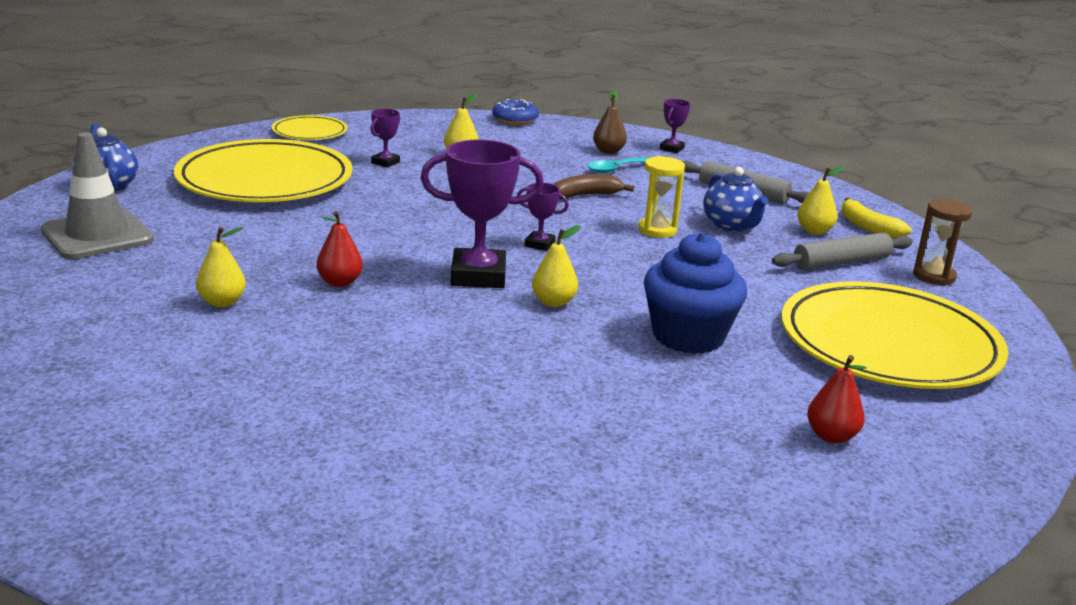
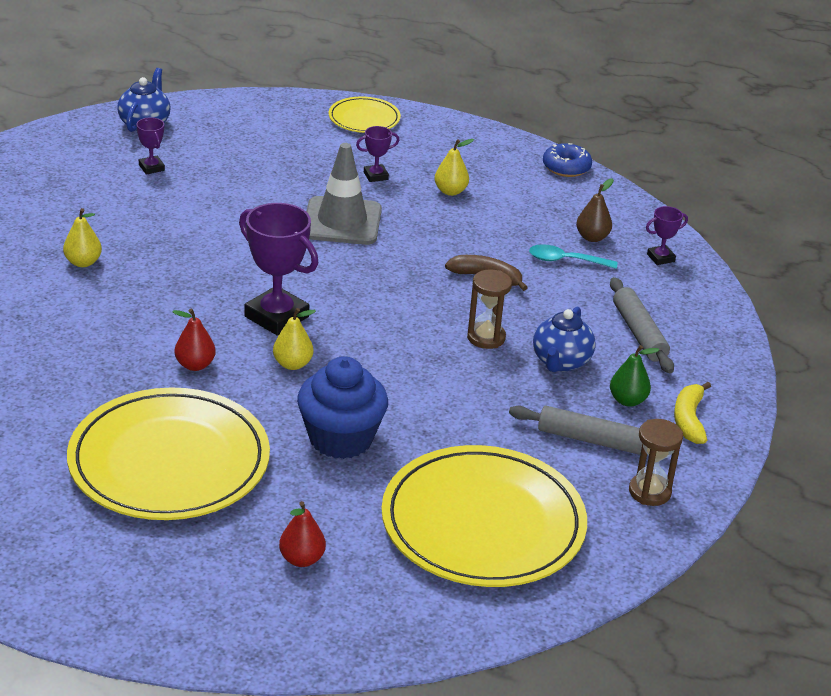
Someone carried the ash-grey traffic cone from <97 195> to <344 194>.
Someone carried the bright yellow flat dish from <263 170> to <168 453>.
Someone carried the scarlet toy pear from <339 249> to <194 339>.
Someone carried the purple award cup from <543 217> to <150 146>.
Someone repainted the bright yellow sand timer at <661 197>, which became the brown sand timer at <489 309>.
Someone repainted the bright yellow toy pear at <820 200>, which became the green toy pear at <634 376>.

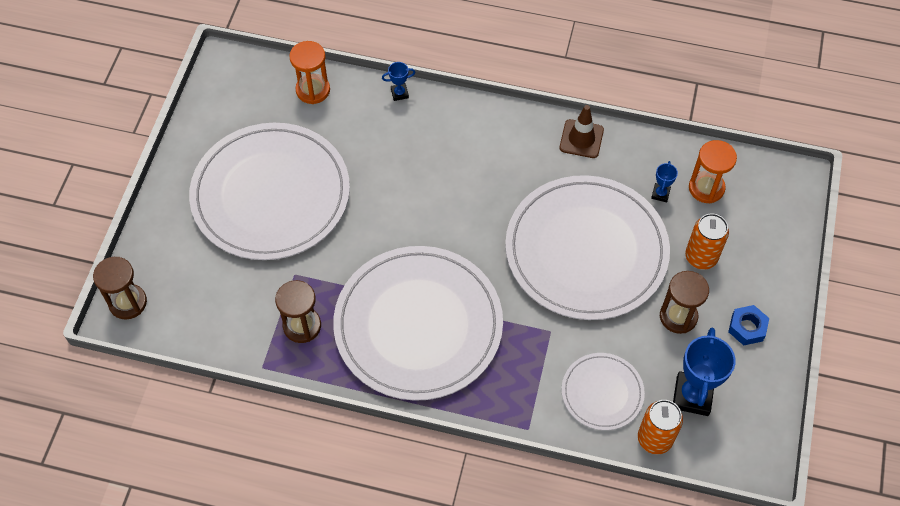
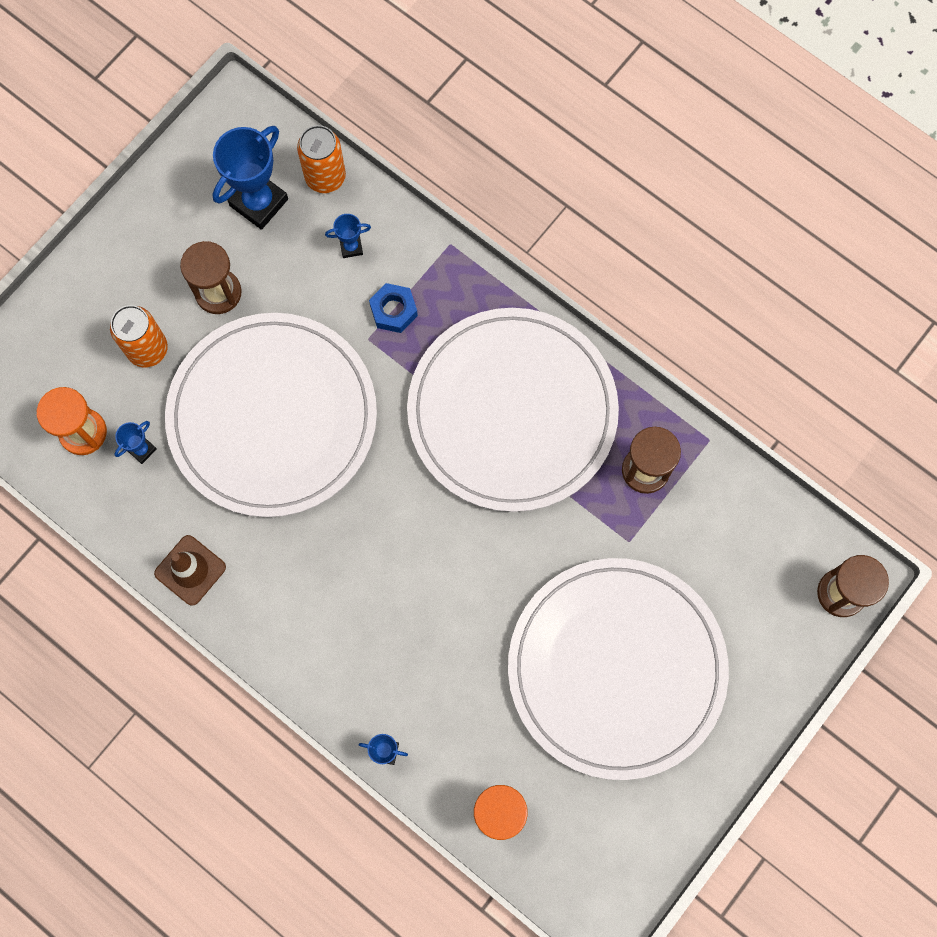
Someone swapped the pure white flat dish at <603 391> for the blue award cup at <348 236>.
Someone carried the blue hex nut from <748 325> to <393 308>.

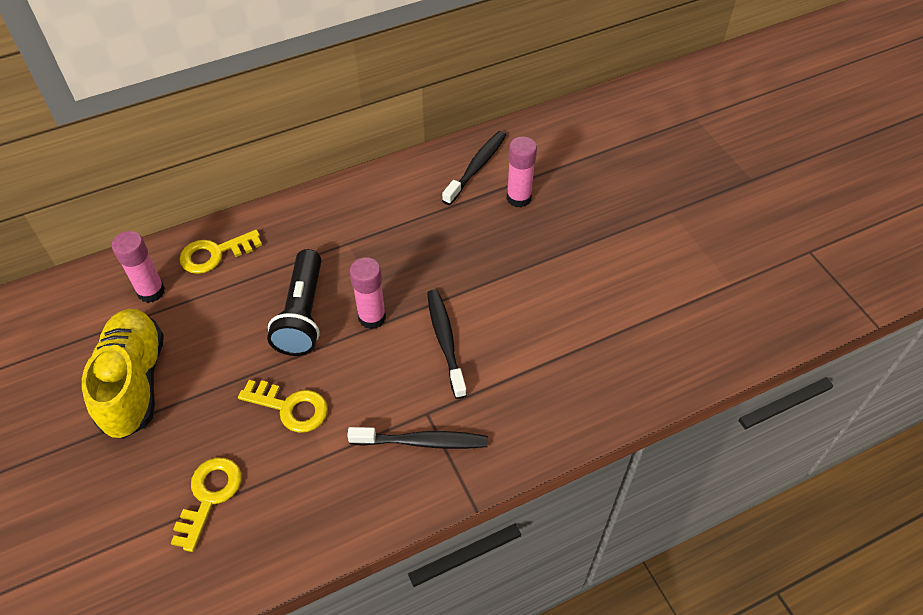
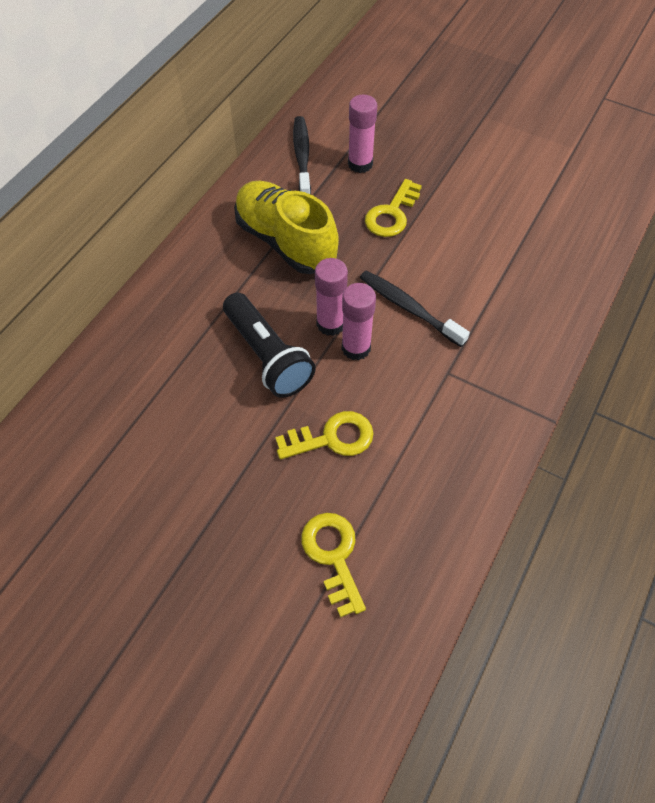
Someone carried the bright yellow shoe from <123 374> to <286 227>.
Someone carried the rose-pink stick of glue from <138 267> to <359 321>.
Someone carried the bright yellow key from <220 252> to <393 208>.
Someone took away the black toothbrush at <417 438>.

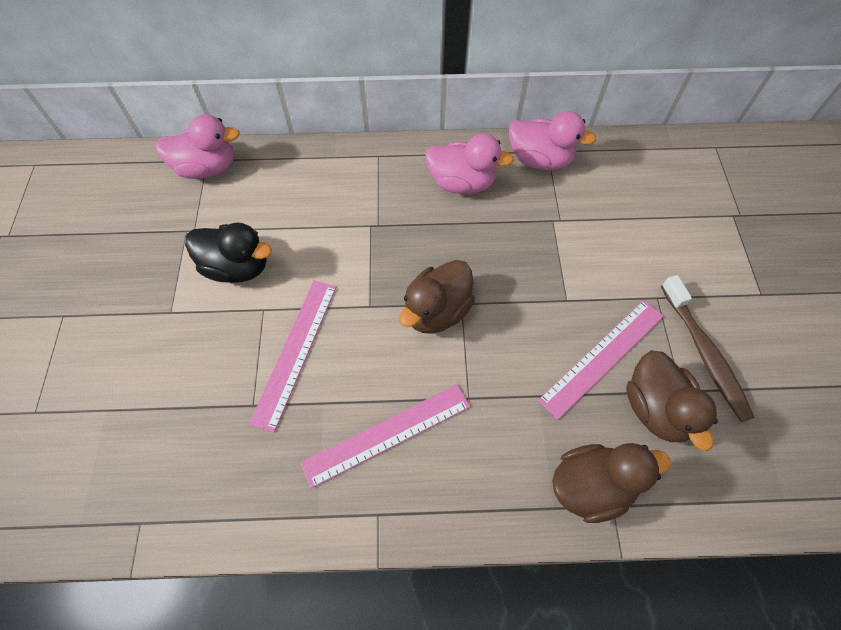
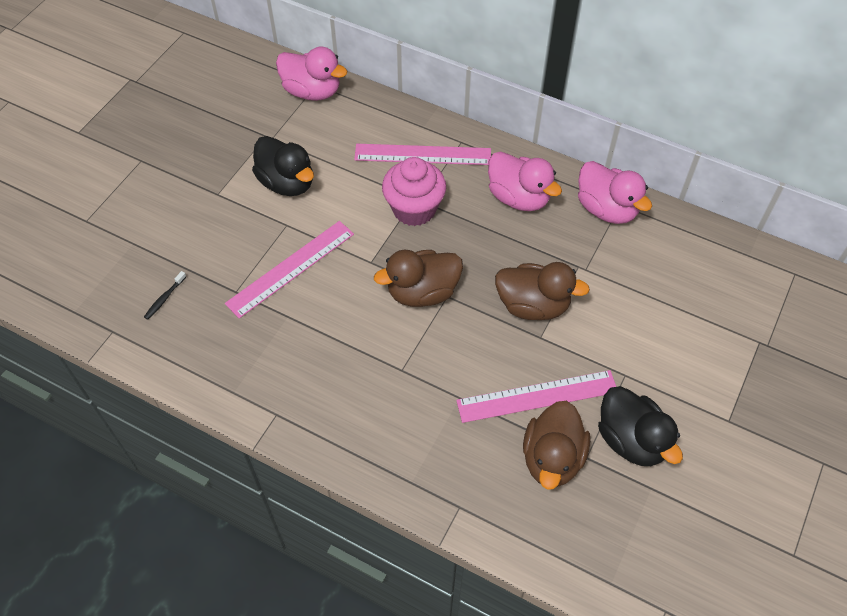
Someone carried the rose-pink measuring stick from <385 436> to <422 154>.
Someone carried the brown duck from <611 483> to <542 291>.
Someone swapped the brown toothbrush at <708 348> for the black duck at <640 426>.
Someone put down the black toothbrush at <165 295>.
Someone put down the rose-pink muffin at <414 191>.

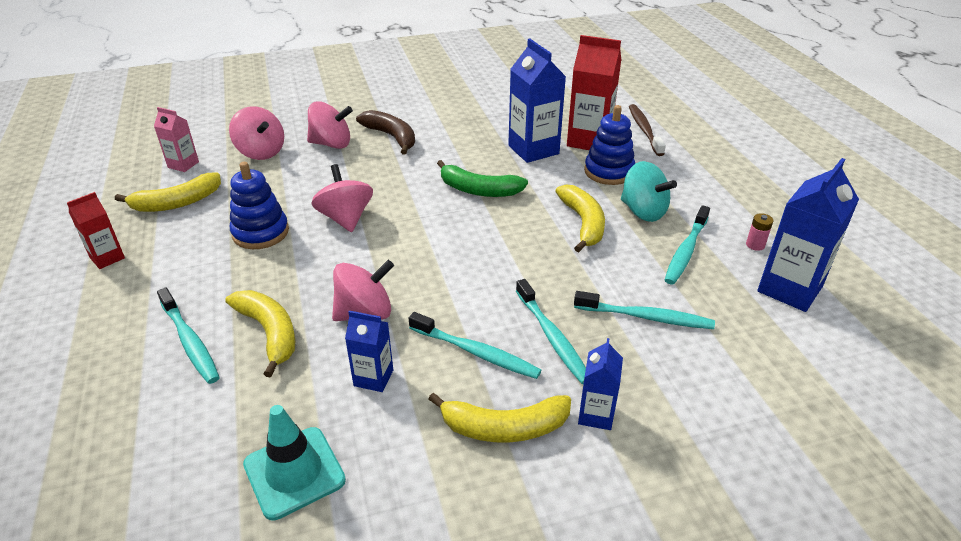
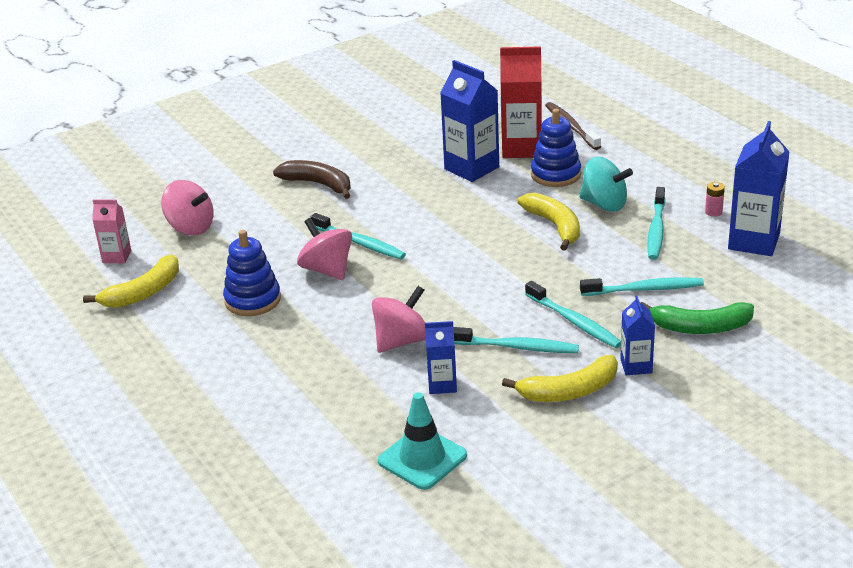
Someone took away the scarlet juice carton at <96 230>.
Someone carried the turquoise toothbrush from <188 336> to <358 236>.
Someone took away the bright yellow banana at <260 334>.
Someone took away the rose-pink toy top at <330 125>.
Someone carried the green banana from <482 178> to <697 318>.

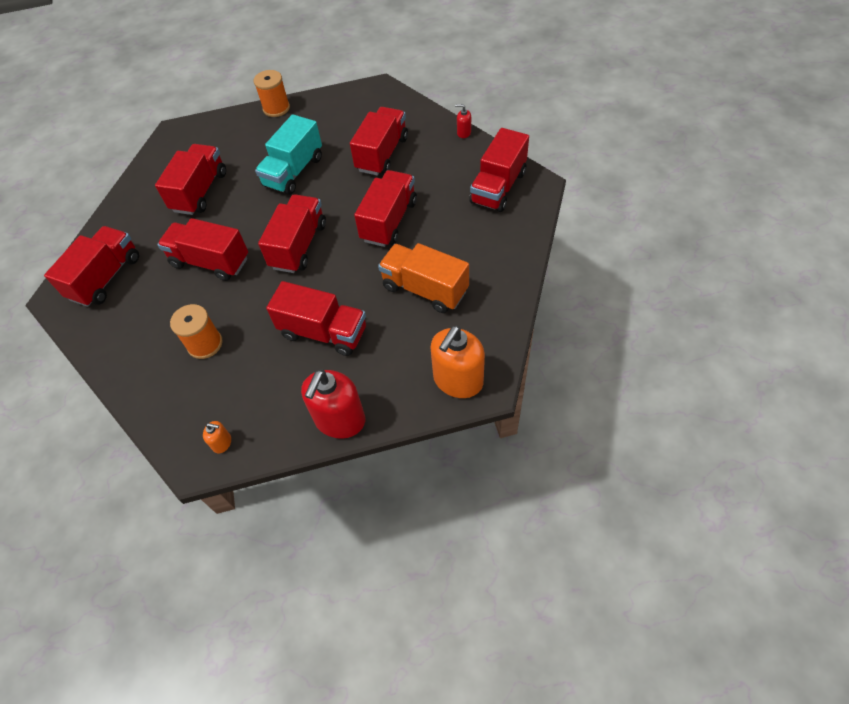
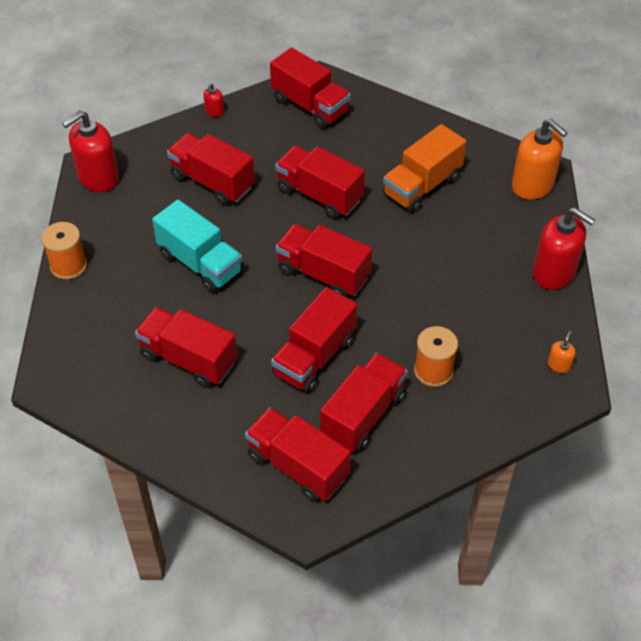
Someone carried the scarlet truck from <316 318> to <364 402>.
Someone put down the scarlet pump bottle at <90 151>.

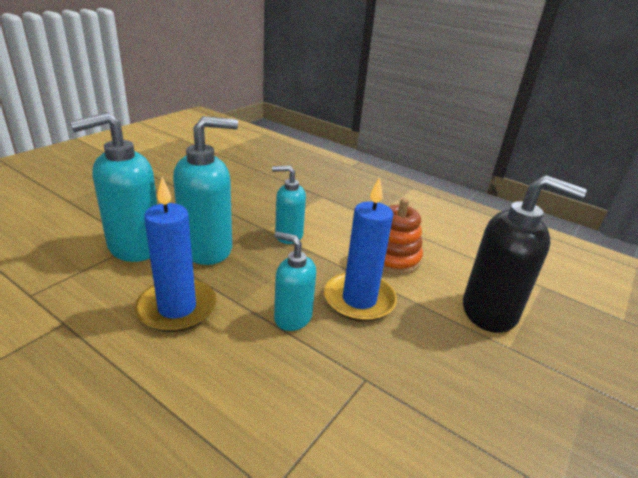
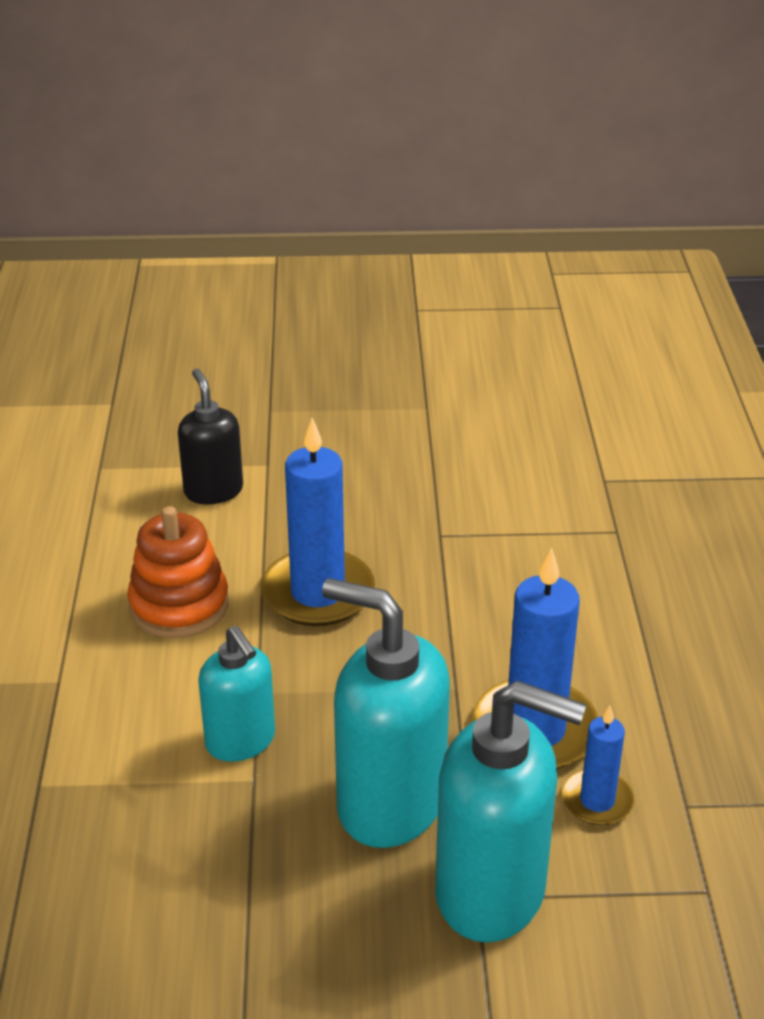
Someone took away the turquoise pump bottle at <295 281>.
Someone scaled the black pump bottle at <524 254> by 0.60.
Someone put down the blue candle at <598 765>.

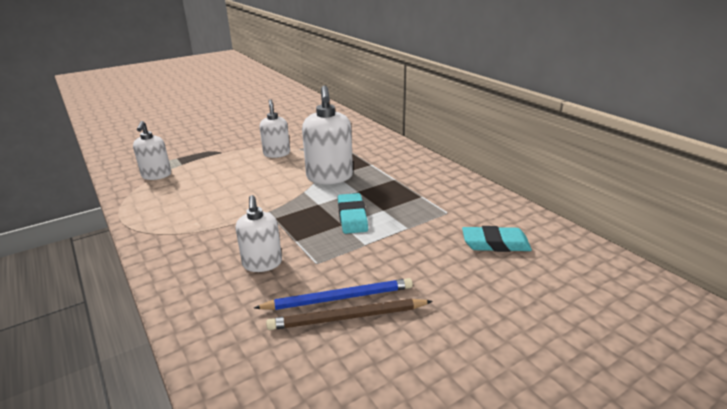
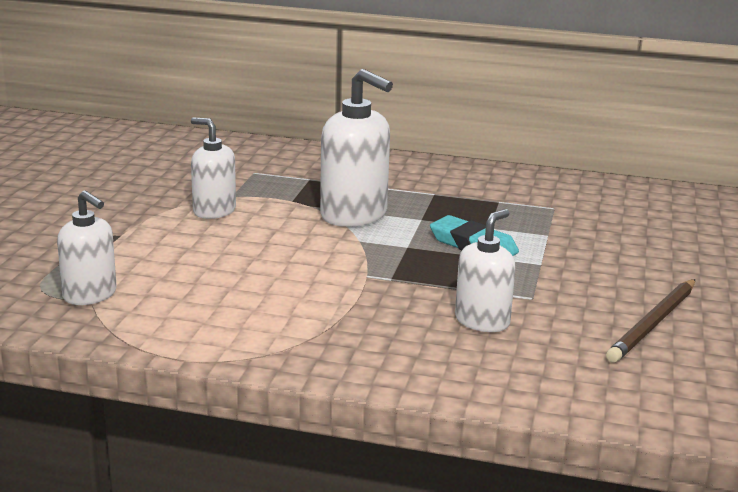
Someone rotated the pure white pump bottle at <259 233> by 90 degrees counterclockwise.
Someone took away the blue pencil at <333 294>.
Someone took away the turquoise gum eraser at <497 239>.

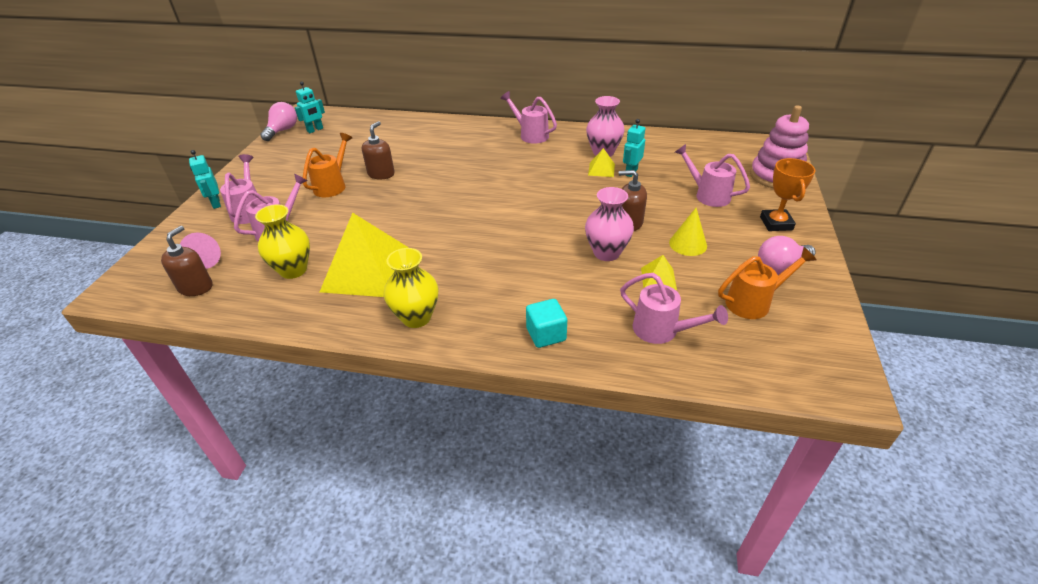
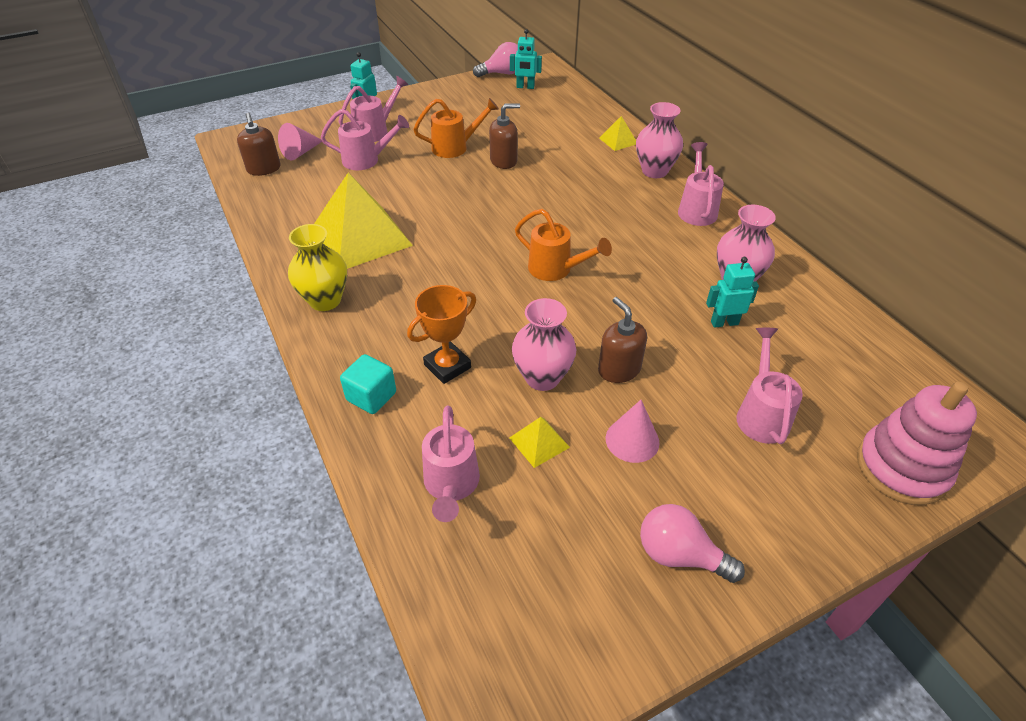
Someone rotated the brown pump bottle at <186 261> by 90 degrees clockwise.
Someone took away the bright yellow flower vase at <282 241>.
Someone carried the bright yellow solid pyramid from <601 162> to <617 133>.
Someone repainted the bright yellow solid cone at <688 232>, which became the rose-pink solid cone at <633 431>.
Someone carried the orange watering can from <767 283> to <563 245>.
Someone carried the orange award cup from <787 194> to <441 334>.
Someone put down the rose-pink flower vase at <659 140>.

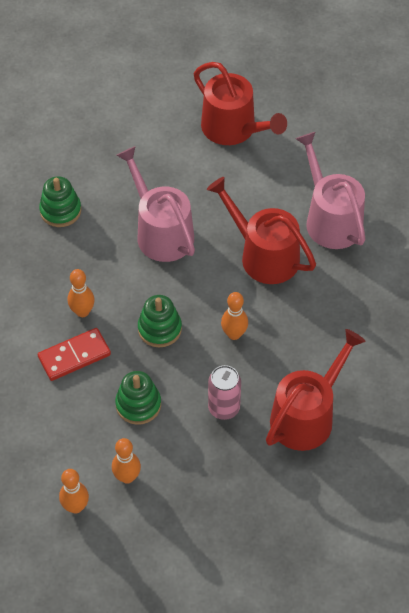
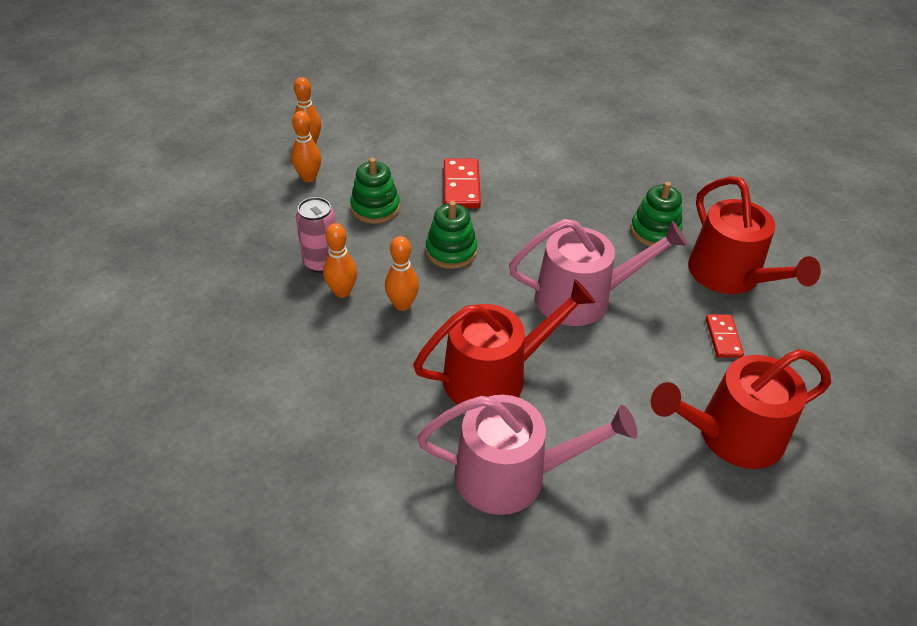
Someone carried the orange bowling pin from <81 293> to <340 260>.
Someone carried the scarlet watering can from <316 390> to <754 235>.
Someone put down the scarlet domino at <725 336>.

